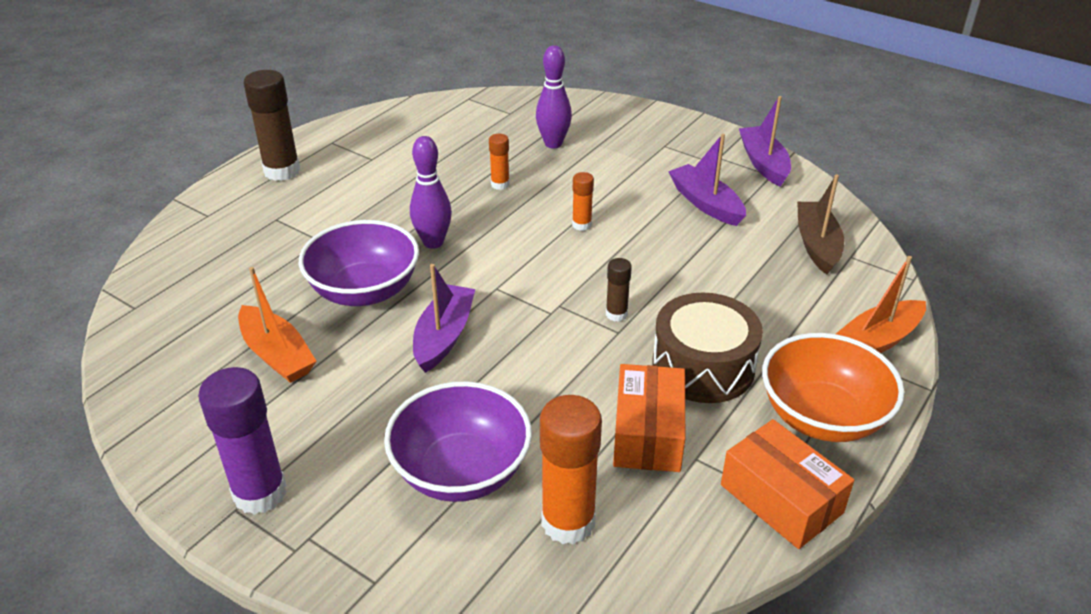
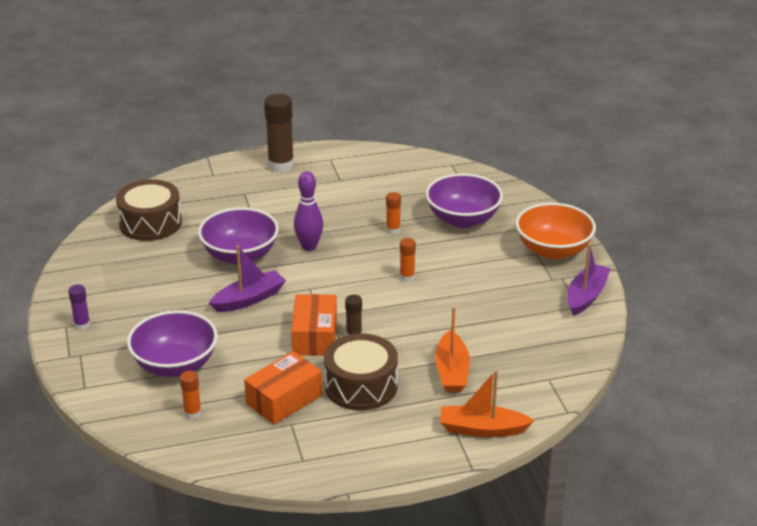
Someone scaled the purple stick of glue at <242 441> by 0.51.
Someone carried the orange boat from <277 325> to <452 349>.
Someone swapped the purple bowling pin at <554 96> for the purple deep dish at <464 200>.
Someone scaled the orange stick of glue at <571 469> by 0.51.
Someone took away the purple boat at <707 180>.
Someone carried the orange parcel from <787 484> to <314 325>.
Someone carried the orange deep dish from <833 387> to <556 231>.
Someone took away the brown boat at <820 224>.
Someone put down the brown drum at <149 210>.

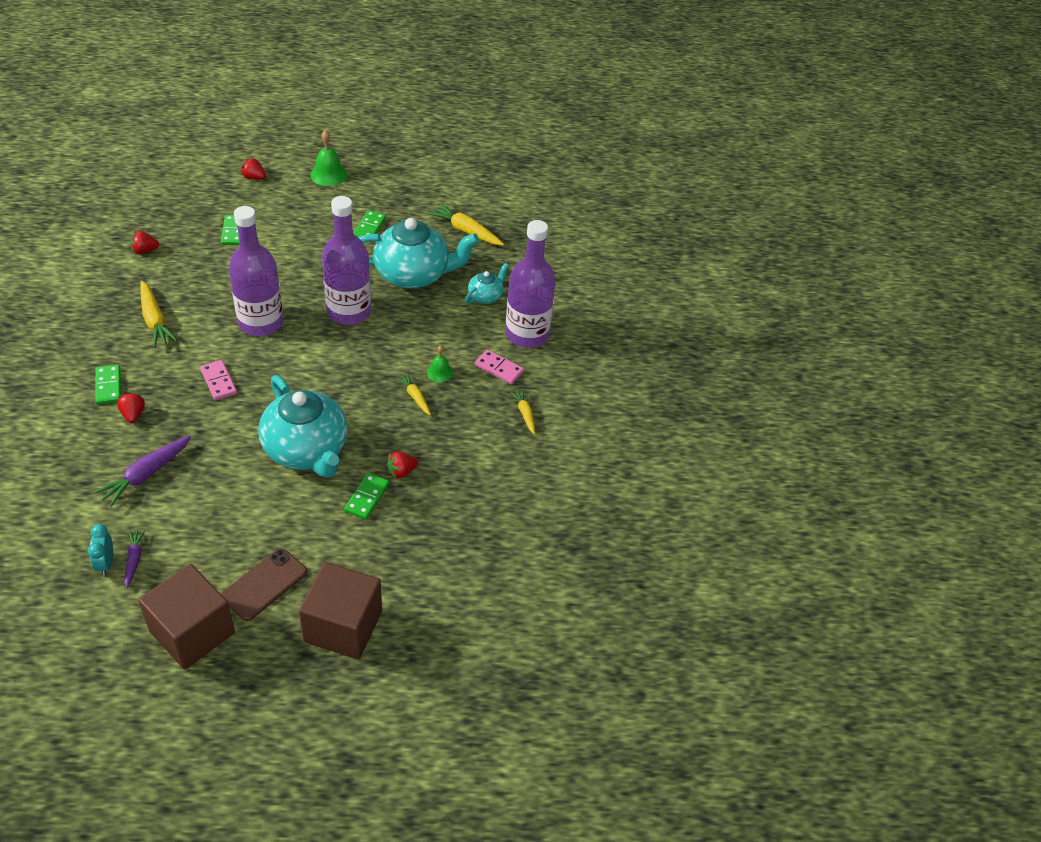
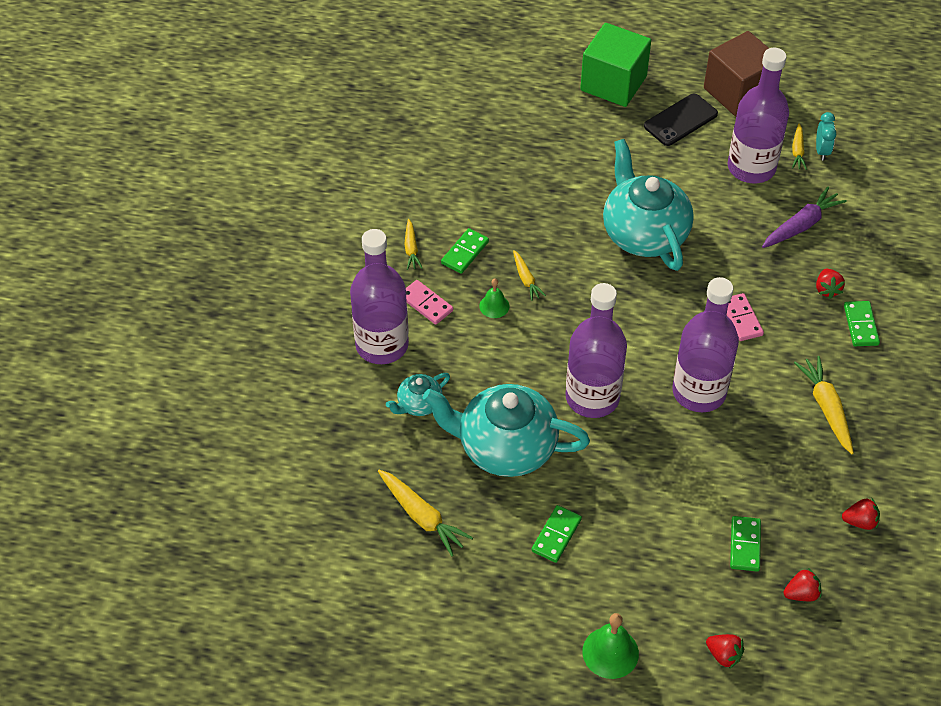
Someone repainted the purple toy carrot at <135 559>, which became the bright yellow toy carrot at <799 147>.
Someone repainted the brown phone at <264 584>, which became the black phone at <681 120>.
Someone repainted the brown block at <340 610>, which became the green block at <615 65>.
Someone carried the green domino from <366 496> to <465 251>.
Someone carried the scarlet berry from <402 465> to <802 584>.
Someone put down the purple flask at <758 115>.

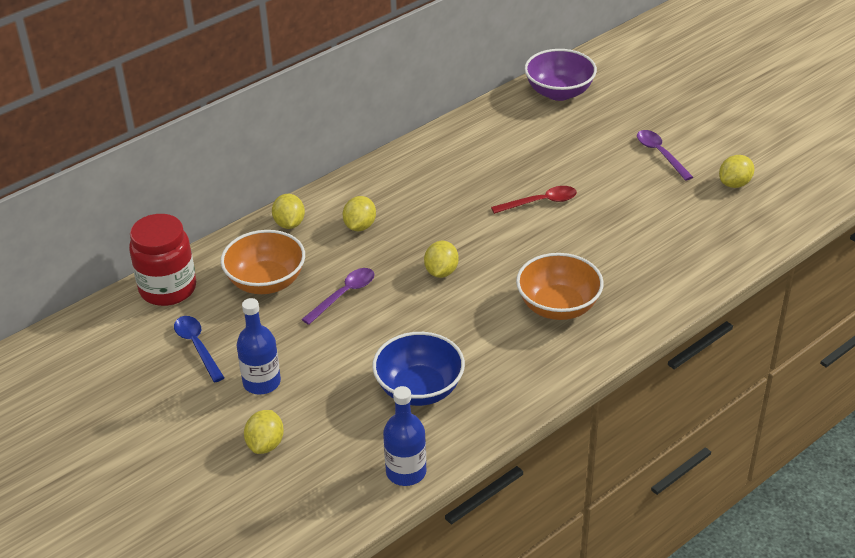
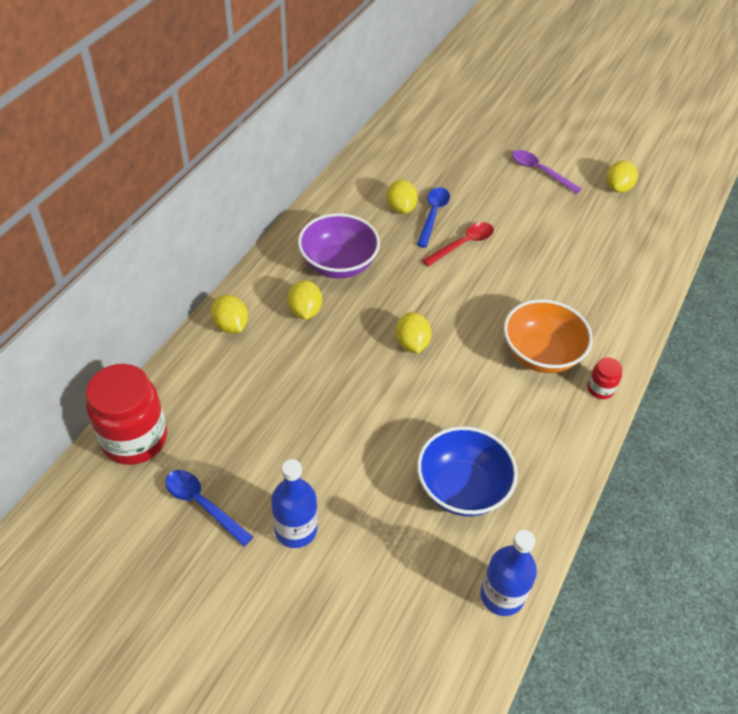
Someone took away the orange deep dish at <263 262>.
Someone carried the bright yellow lemon from <264 432> to <402 197>.
Someone took away the purple spoon at <338 296>.
Someone carried the purple deep dish from <560 75> to <339 246>.
Someone put down the blue spoon at <433 217>.
Someone put down the scarlet jam jar at <604 378>.

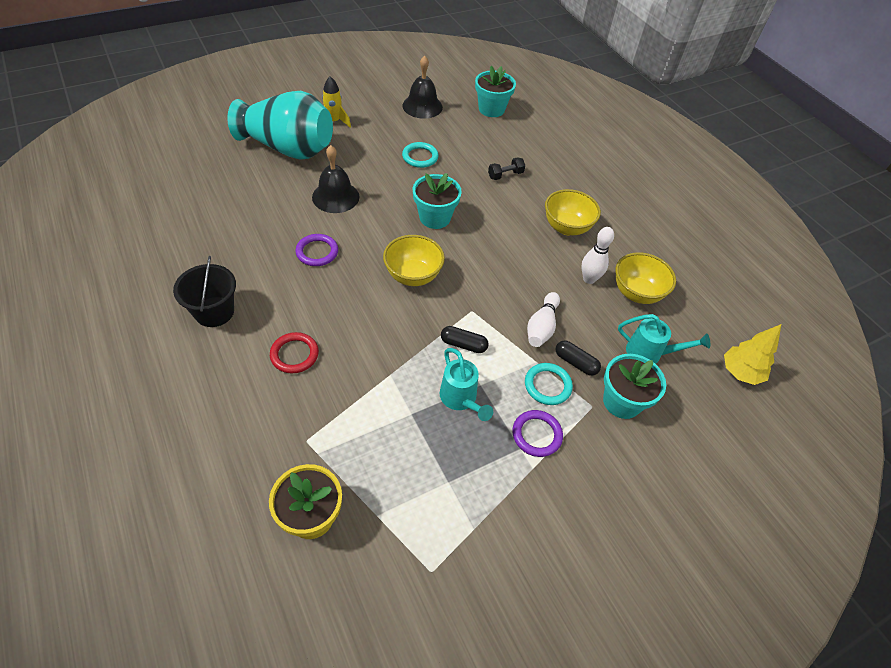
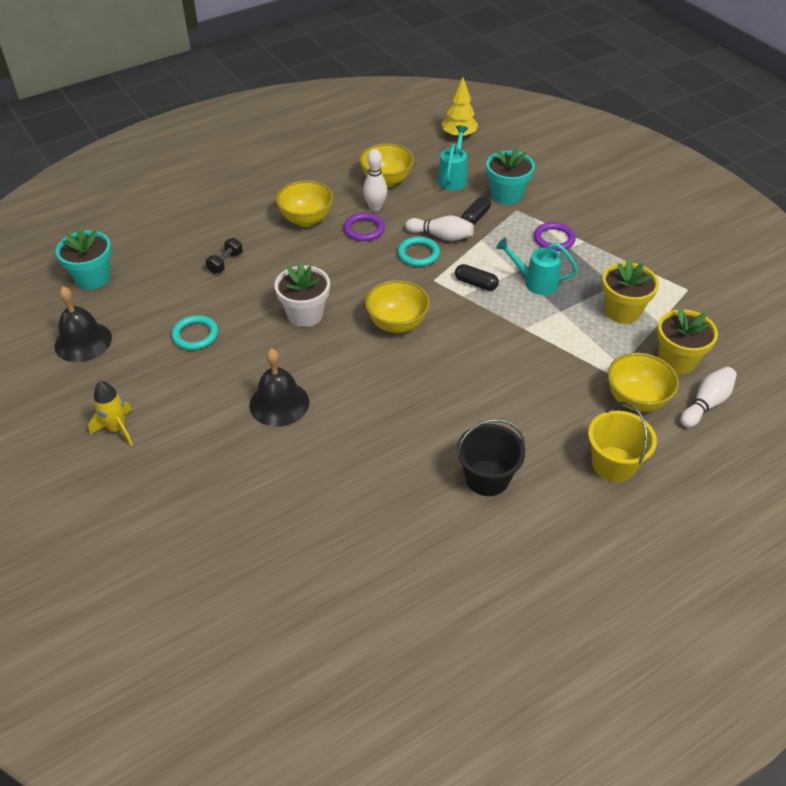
Someone took away the turquoise flower vase at <280 125>.
Someone took away the scarlet torus at <294 352>.
Someone carried the purple torus from <316 250> to <364 227>.
Someone repainted the turquoise plant pot at <437 201>, which became the pure white plant pot at <302 294>.
Someone rotated the turquoise watering can at <466 384> by 135 degrees counterclockwise.
Someone rotated the black pill shape at <465 339> by 75 degrees counterclockwise.
Someone rotated the black hand weight at <506 168> by 60 degrees clockwise.
Someone carried the turquoise torus from <549 384> to <419 251>.
Someone put down the bright yellow bucket at <622 441>.
Someone put down the bright yellow plant pot at <630 291>.
Someone put down the bright yellow deep dish at <643 382>.
Someone put down the pure white bowling pin at <708 397>.

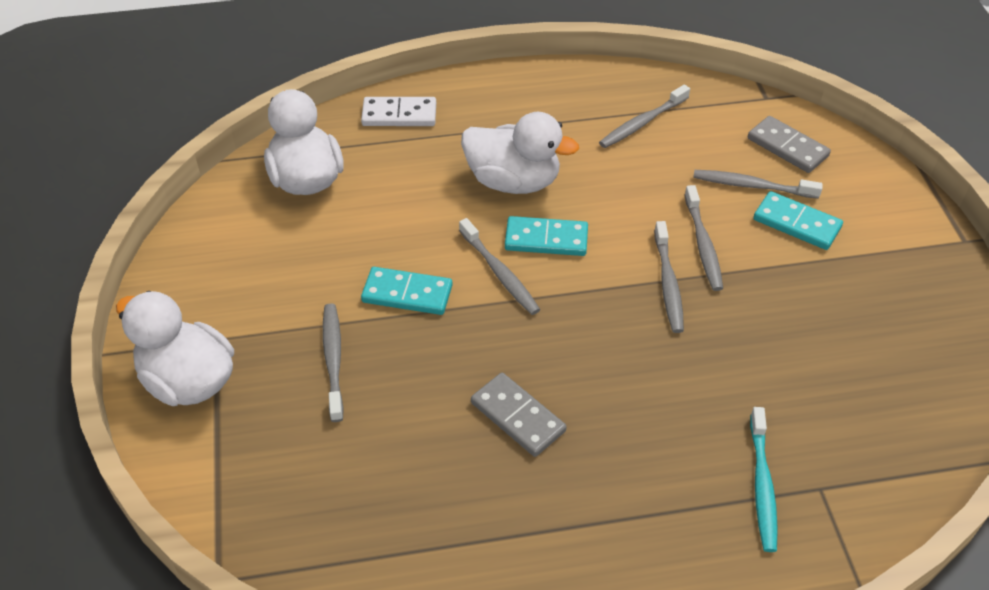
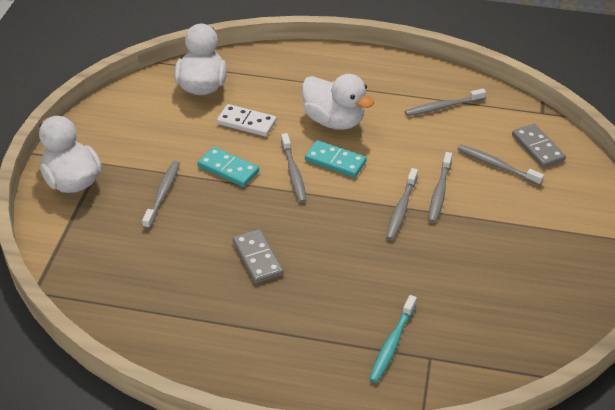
Someone carried the pure white domino from <398 111> to <246 120>.
Someone took away the turquoise domino at <798 220>.

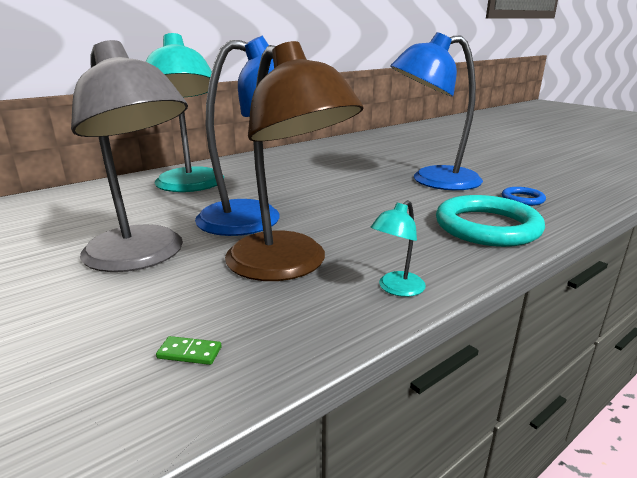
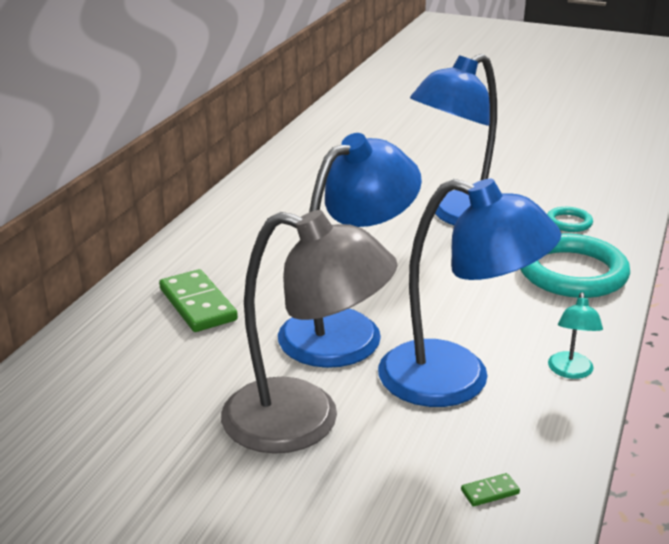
Someone swapped the turquoise lamp at <184 112> for the green domino at <198 300>.
Someone repainted the brown lamp at <294 161>, which became the blue lamp at <469 293>.
Someone repainted the blue torus at <524 196>, which became the turquoise torus at <570 219>.

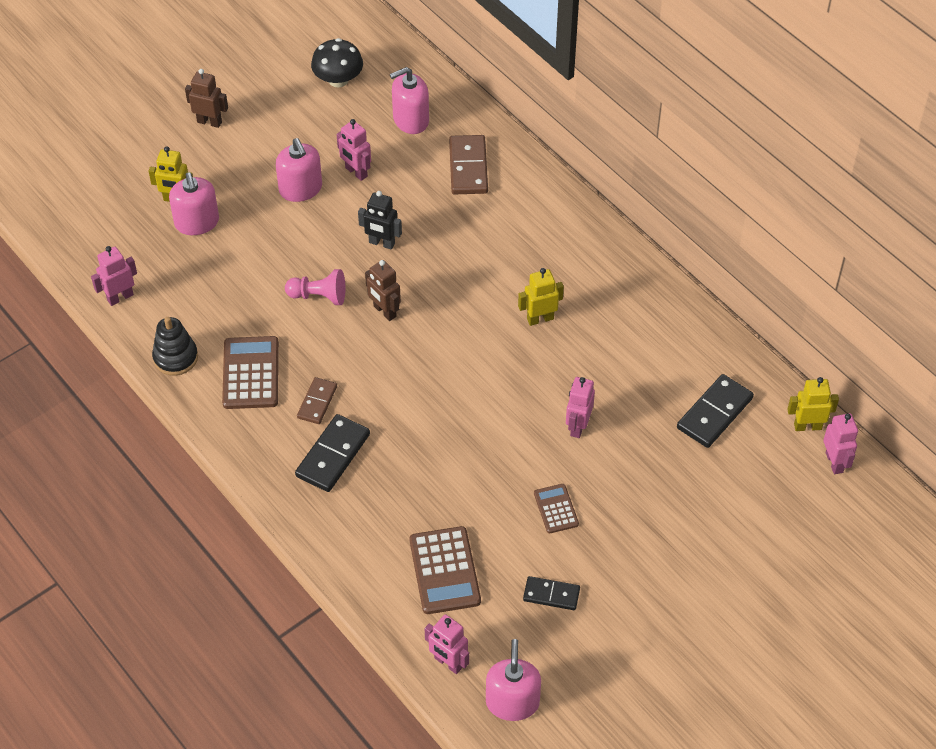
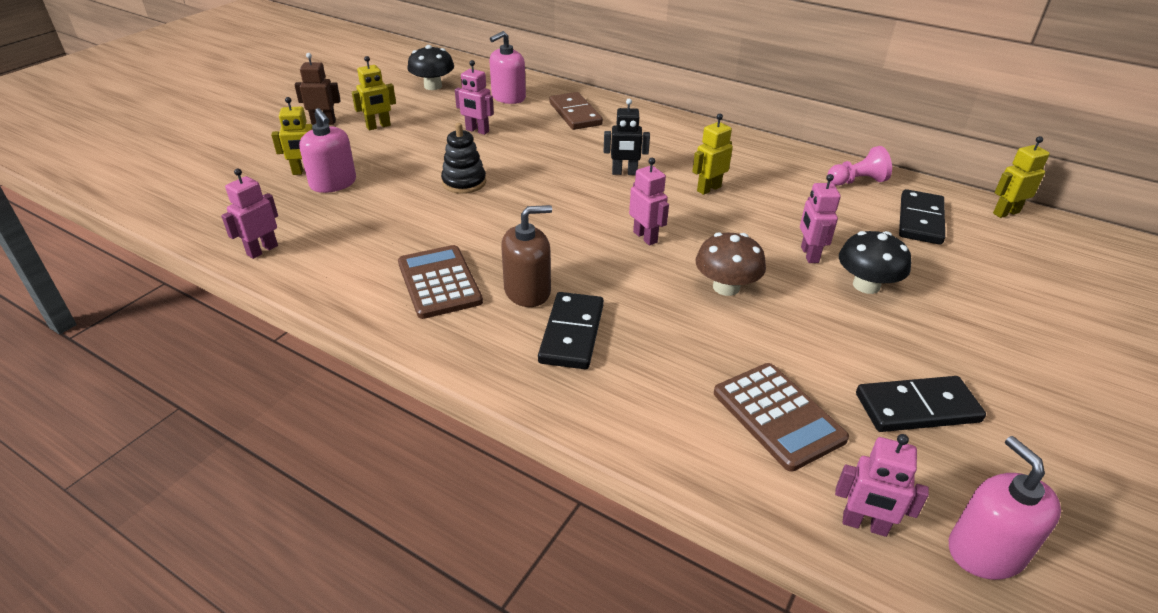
Someone carried the black ring stacker from <175 346> to <463 158>.
Someone took away the rose-pink pump bottle at <299 170>.
Someone carried the rose-pink pawn from <315 287> to <860 166>.
Someone swapped the brown domino at <317 400> for the brown pump bottle at <526 256>.
Someone carried the black robot figure from <380 220> to <627 137>.
Someone took away the brown robot figure at <383 290>.
Someone scaled the black domino at <551 593> by 1.59.
Someone took away the brown calculator at <556 509>.
Someone carried the rose-pink robot figure from <840 443> to <649 202>.
Someone put down the bright yellow robot figure at <374 93>.
Someone put down the brown fungus at <730 264>.
Someone put down the black fungus at <875 262>.

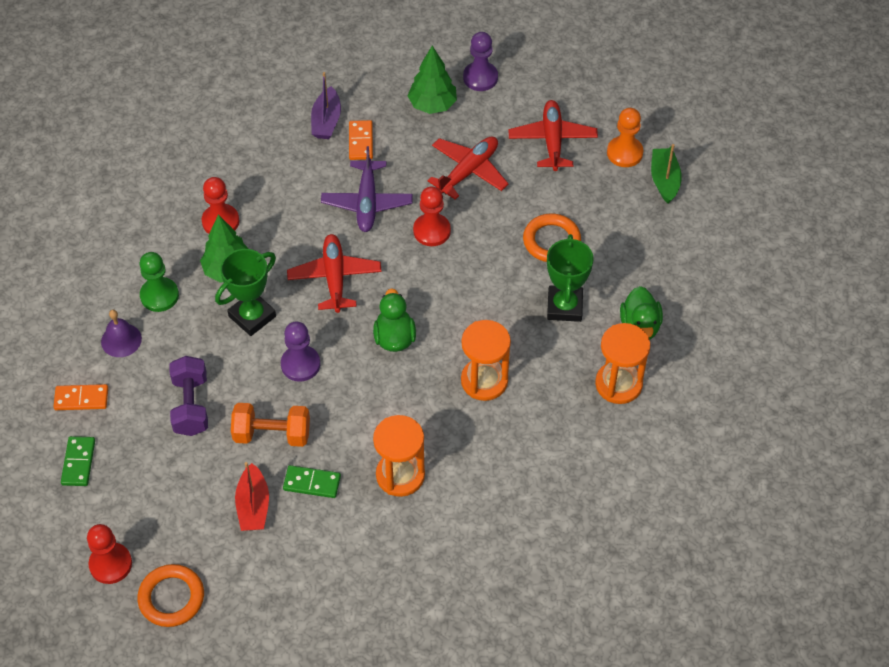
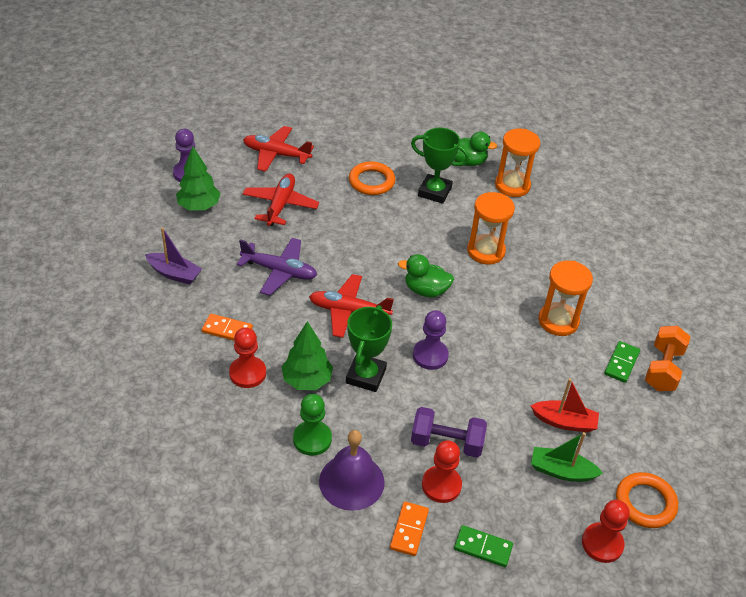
Someone scaled the purple hand bell at <121 333> by 1.59.
Someone rotated the green award cup at <245 292> by 45 degrees clockwise.
Someone carried the orange hand weight from <270 425> to <668 358>.
Someone carried the green domino from <312 481> to <622 362>.
Someone carried the orange domino from <361 140> to <227 327>.
Someone carried the scarlet pawn from <432 216> to <442 471>.
Someone rotated the scarlet toy plane at <468 168> by 45 degrees clockwise.
Someone took away the orange pawn at <625 137>.
Someone carried the green boat from <666 174> to <567 457>.

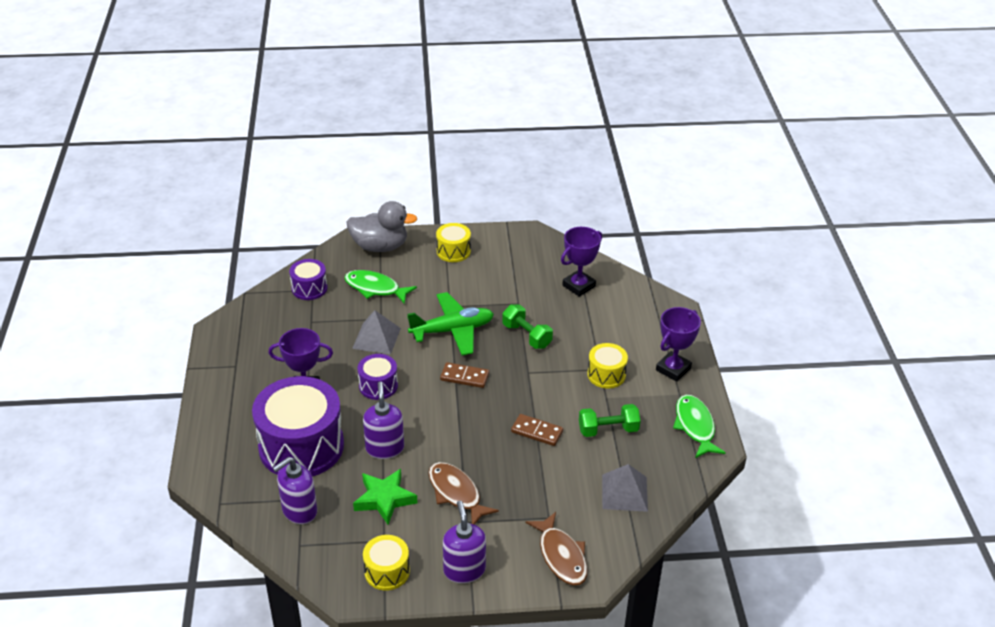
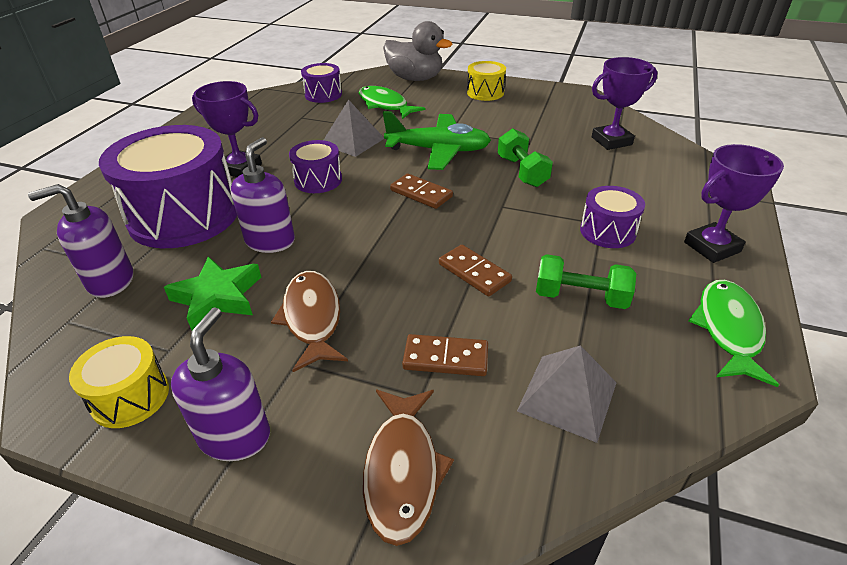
Someone repainted the bright yellow drum at <607 365>, which became the purple drum at <612 217>.
Someone put down the brown domino at <445 355>.

